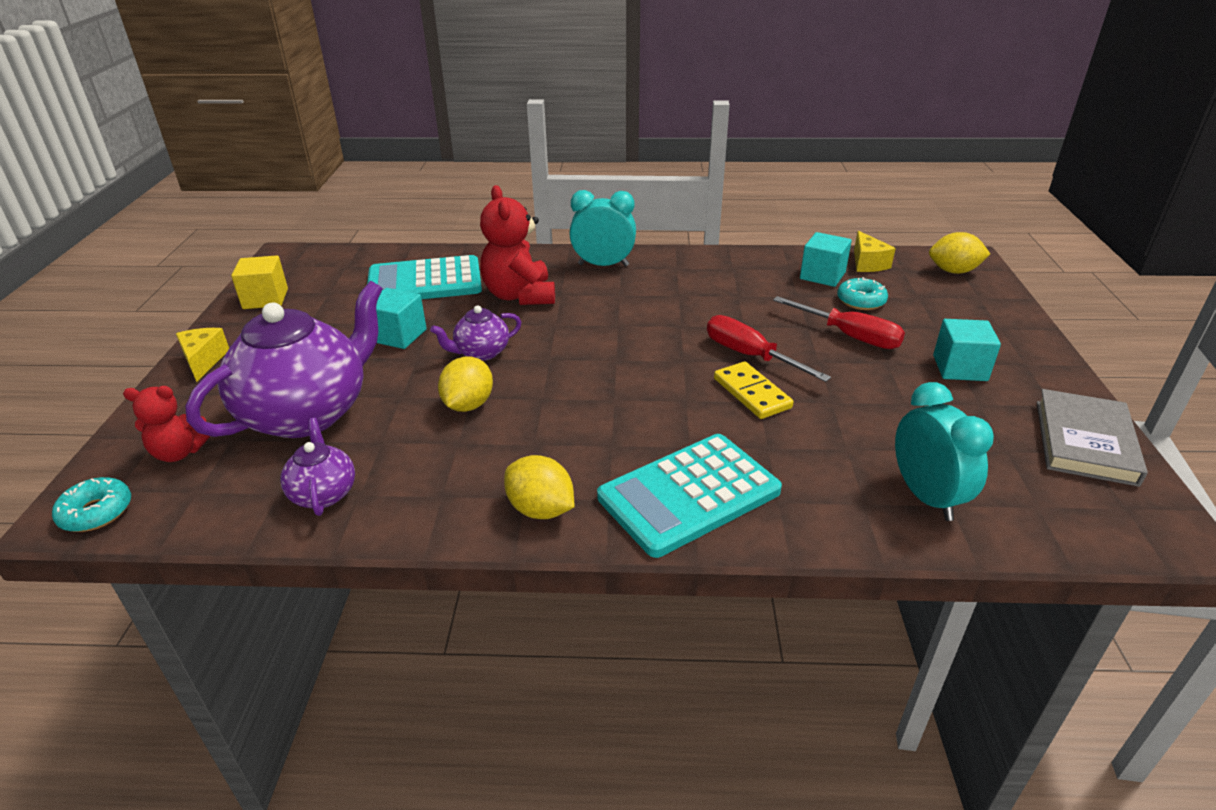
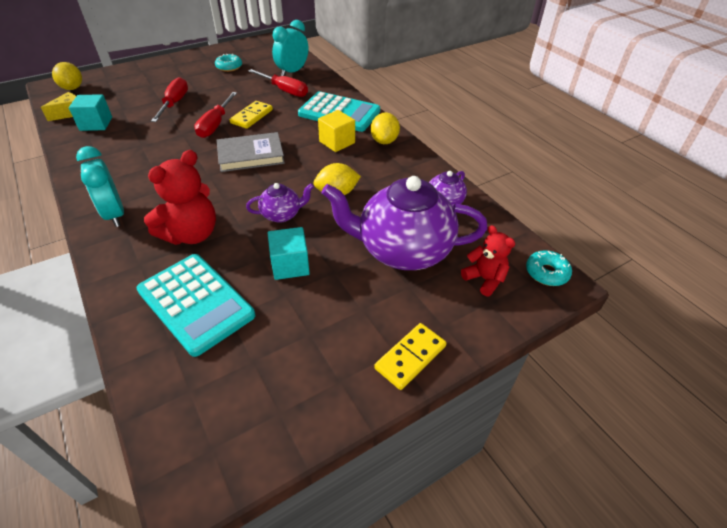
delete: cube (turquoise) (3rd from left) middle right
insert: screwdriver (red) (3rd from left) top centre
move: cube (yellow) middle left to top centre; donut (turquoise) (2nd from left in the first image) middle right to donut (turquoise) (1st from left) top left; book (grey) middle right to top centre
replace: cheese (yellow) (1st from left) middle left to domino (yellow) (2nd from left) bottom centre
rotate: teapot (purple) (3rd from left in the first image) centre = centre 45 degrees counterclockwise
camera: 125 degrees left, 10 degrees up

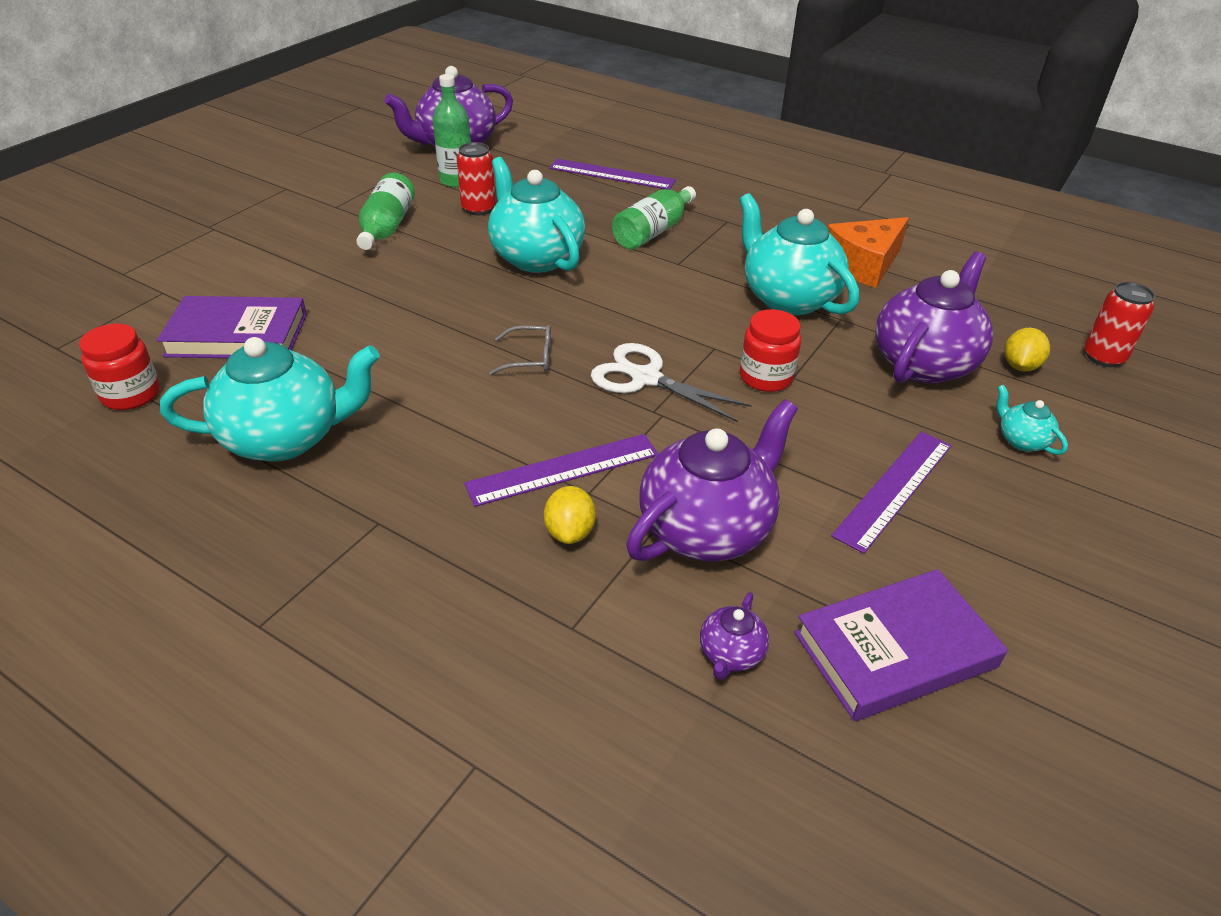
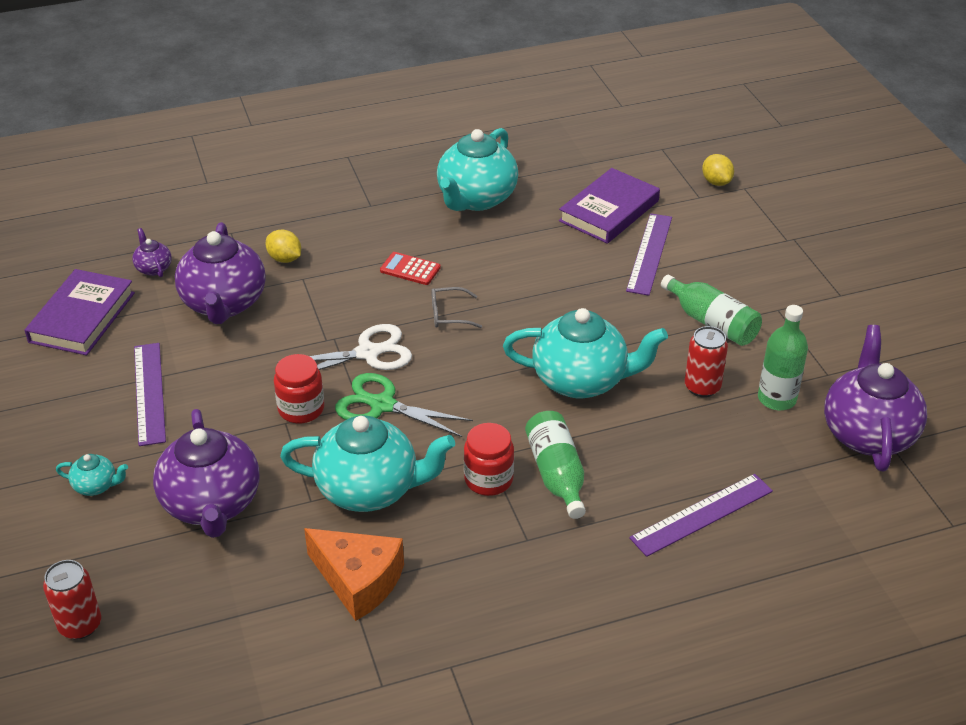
insert: scissors (green) centre; calculator (red) centre
move: jar (red) (1st from left in the first image) middle left to jar (red) (2nd from left) centre; ruler (purple) (1st from left in the first image) centre to ruler (purple) (2nd from left) middle right; lemon (yellow) (2nd from left) middle right to top right
rotate: glasses (grey) centre = centre 45 degrees clockwise; cheese (orange) top right = bottom centre 120 degrees clockwise
camera: 130 degrees right, 0 degrees up

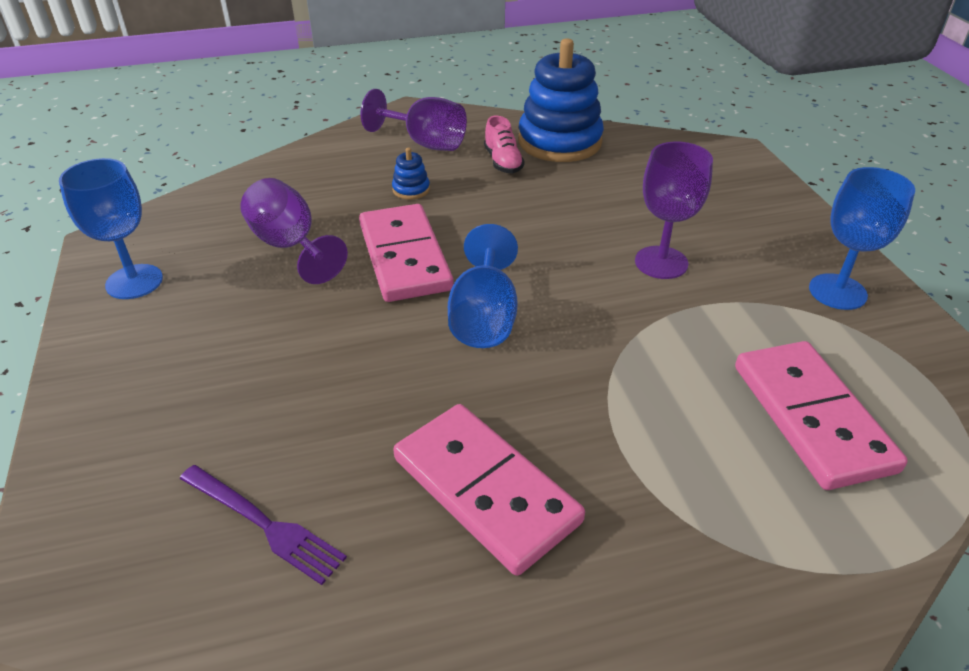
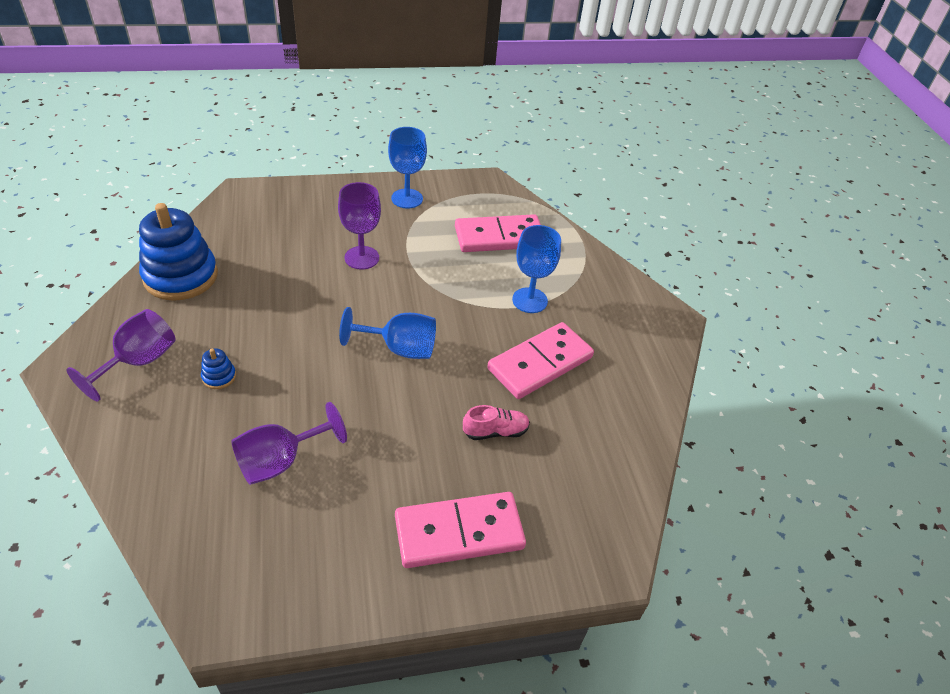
delete: fork (purple) bottom left
move: goblet (blue) (1st from left in the first image) middle left to goblet (blue) (3rd from left) centre; domino (pink) (1st from left) centre to bottom centre; shoe (pink) top centre to centre
camera: 90 degrees left, 5 degrees up

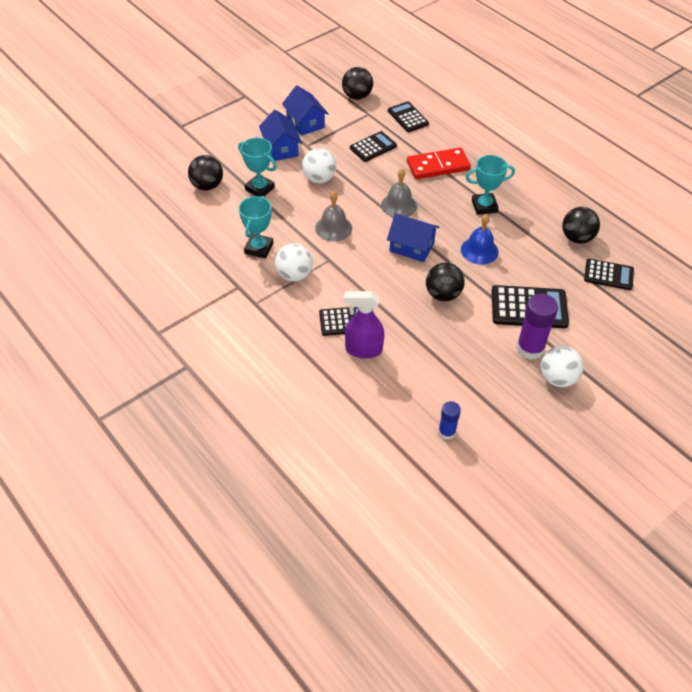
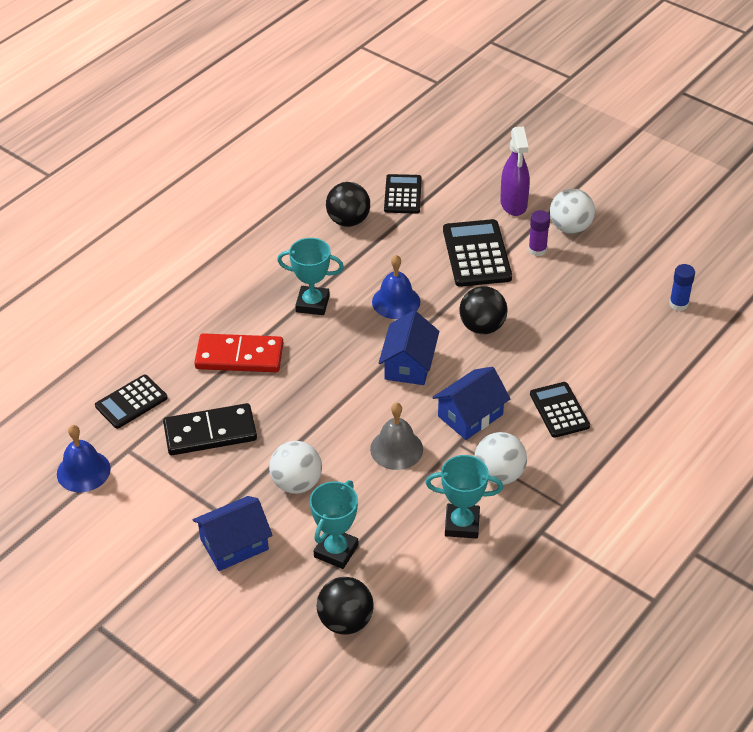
delete: bell (grey) (2nd from left) top centre
move: house (blue) (2nd from left in the first image) top centre to house (blue) (3rd from left) centre; spray bottle (purple) centre to top right
replace: ball (black) (2nd from left) top centre to bell (blue) (1st from left) middle left; calculator (black) (2nd from left) top centre to domino (black) middle left
rotate: domino (red) top centre = middle left 60 degrees counterclockwise; trophy (turquoise) (3rd from left in the first image) top right = centre 60 degrees counterclockwise
resize: glue stick (purple) middle right = top right x0.58
camera: 100 degrees left, 5 degrees down

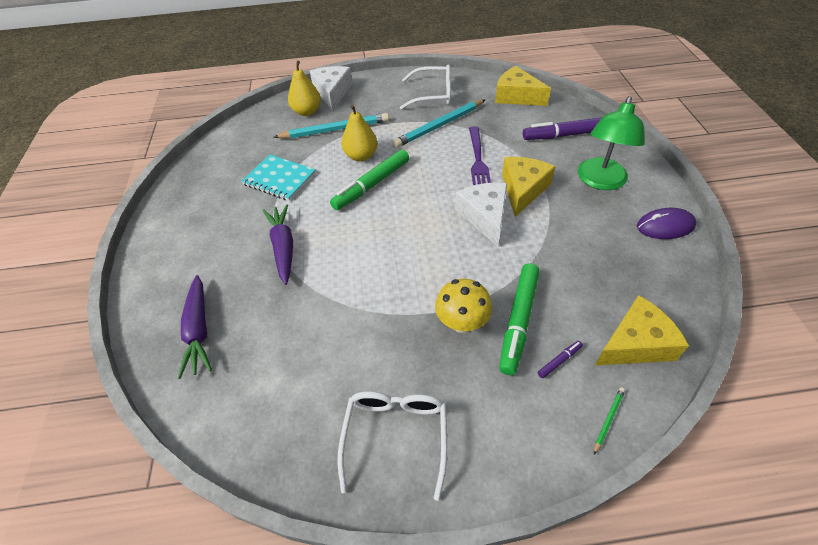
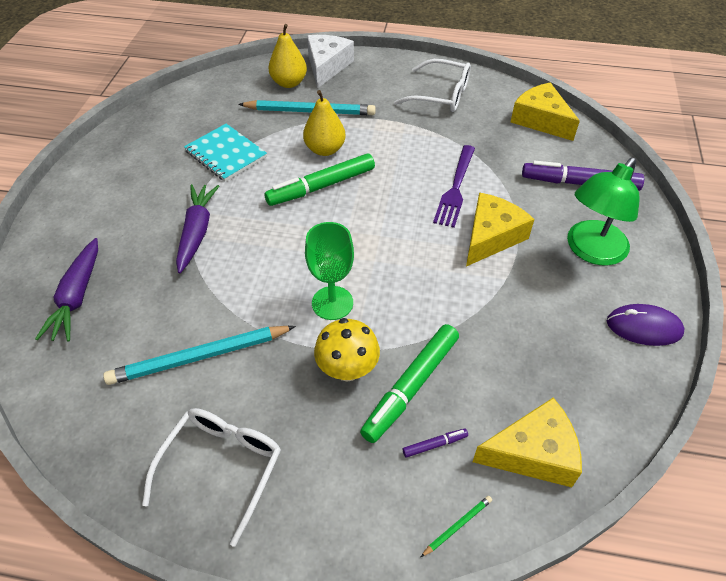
delete: cheese (white) (2nd from left) centre
insert: goblet (green) centre
move: pencil (turquoise) (2nd from left in the first image) top centre to pencil (turquoise) (1st from left) middle left
camera: 15 degrees right, 0 degrees up

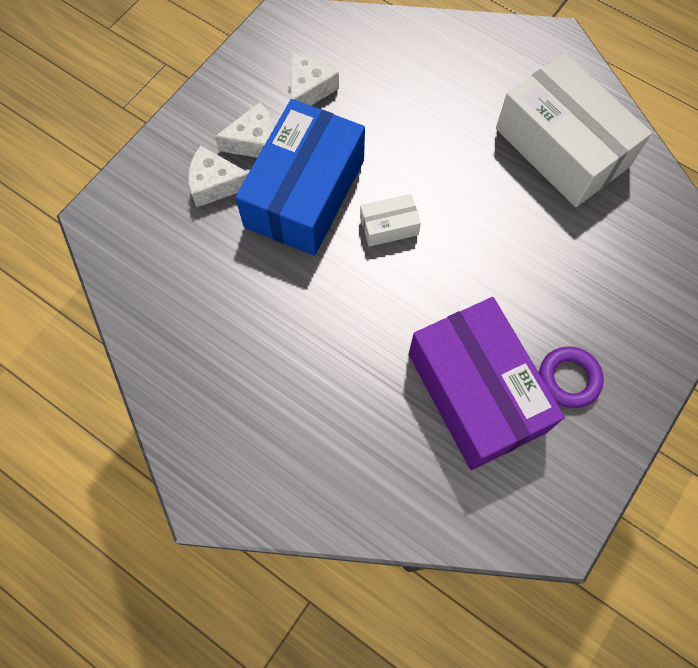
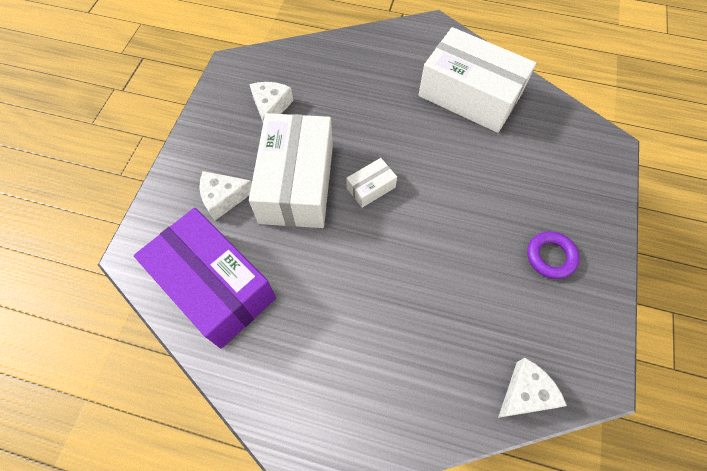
move: cheese (white) (2nd from left in the first image) top centre to cheese (white) (3rd from left) bottom right; box (purple) middle right to middle left
recolor: box (blue) top centre to box (white) (1st from left) centre
camera: 20 degrees left, 5 degrees down

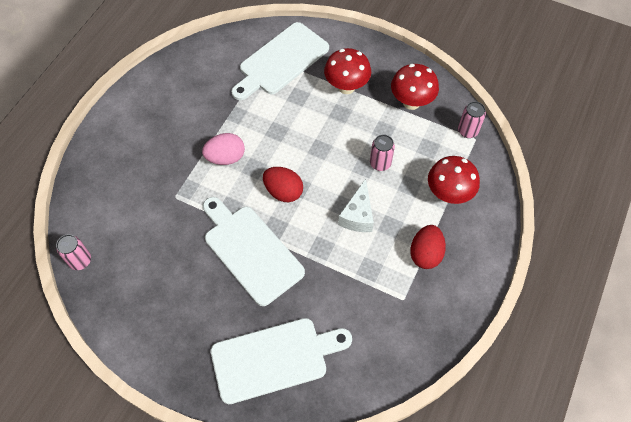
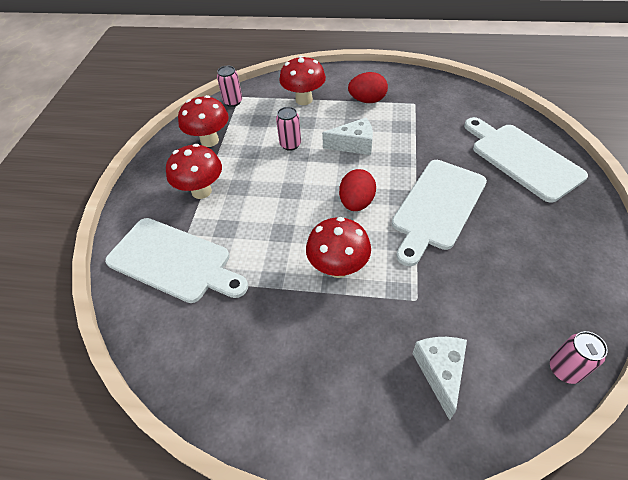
insert: cheese (white) (2nd from left) bottom right
replace: egg (pink) centre to mushroom (red) (4th from left) centre
camera: 105 degrees left, 10 degrees down

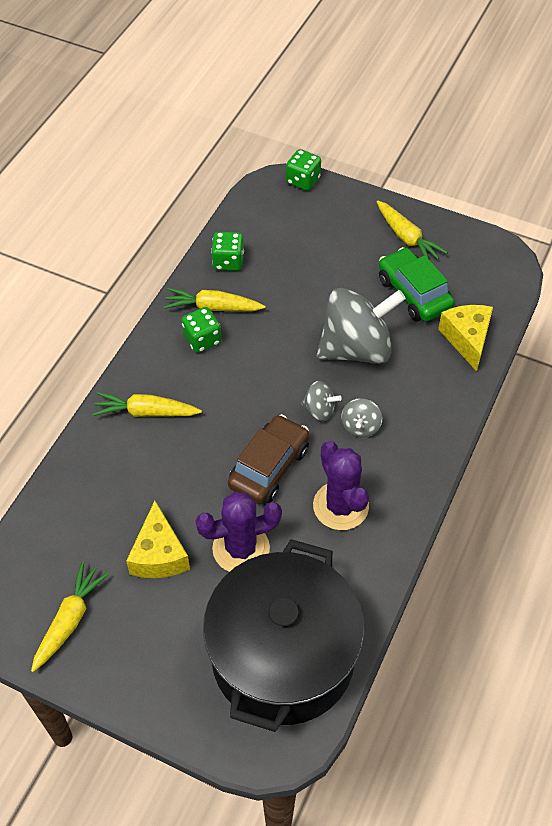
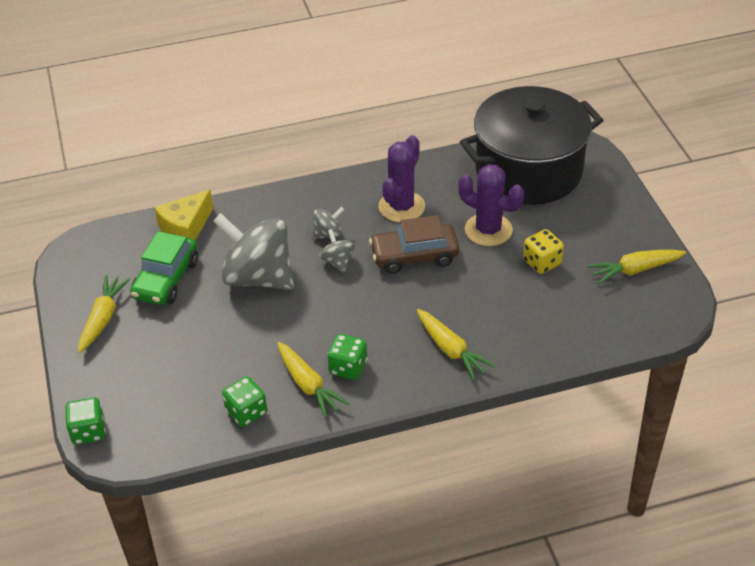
replace: cheese (yellow) (1st from left) middle left to dice (yellow) middle right
camera: 130 degrees left, 10 degrees down

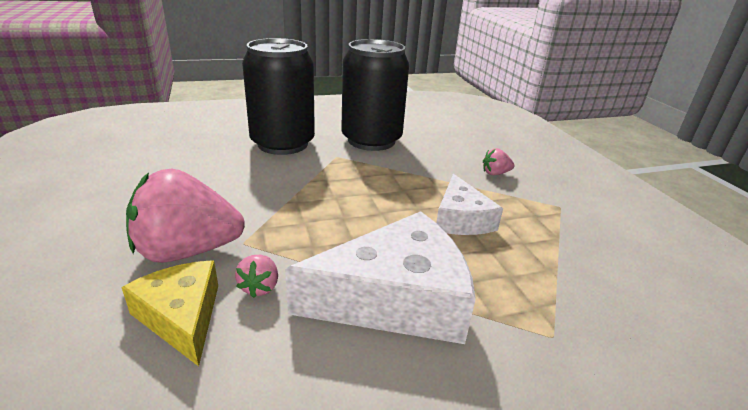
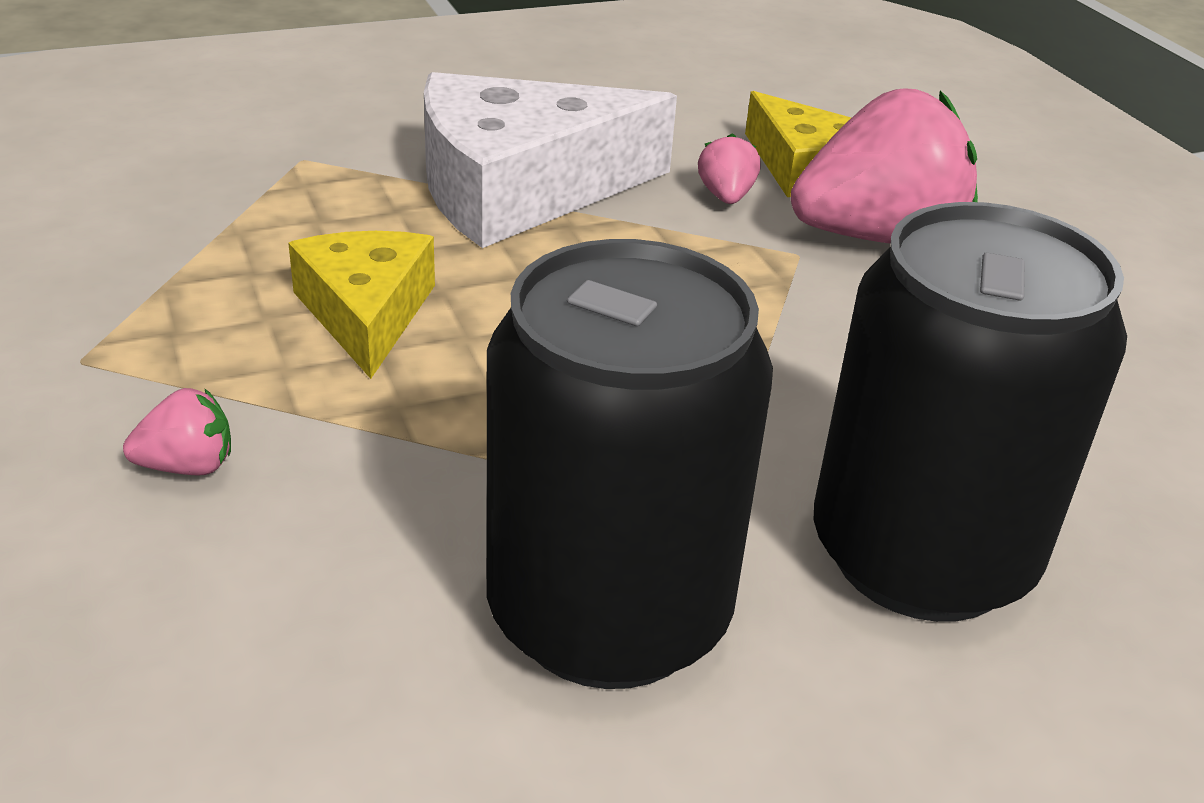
recolor: cheese (white) (2nd from left) centre to cheese (yellow) (1st from left) middle left
camera: 175 degrees right, 5 degrees up

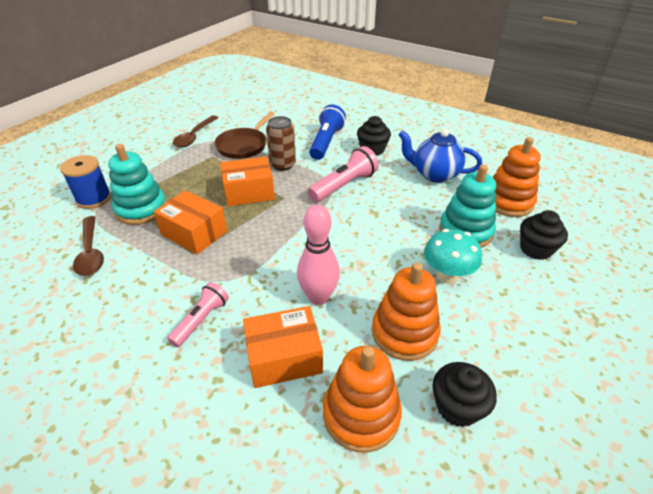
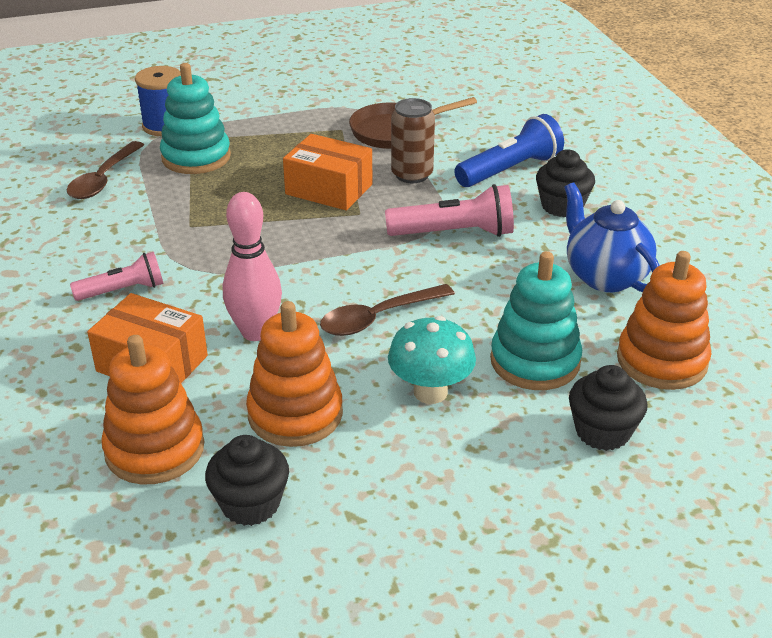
delete: box (orange) (1st from left) middle left
move: spoon (brown) (2nd from left) top left to centre
camera: 40 degrees right, 5 degrees down

